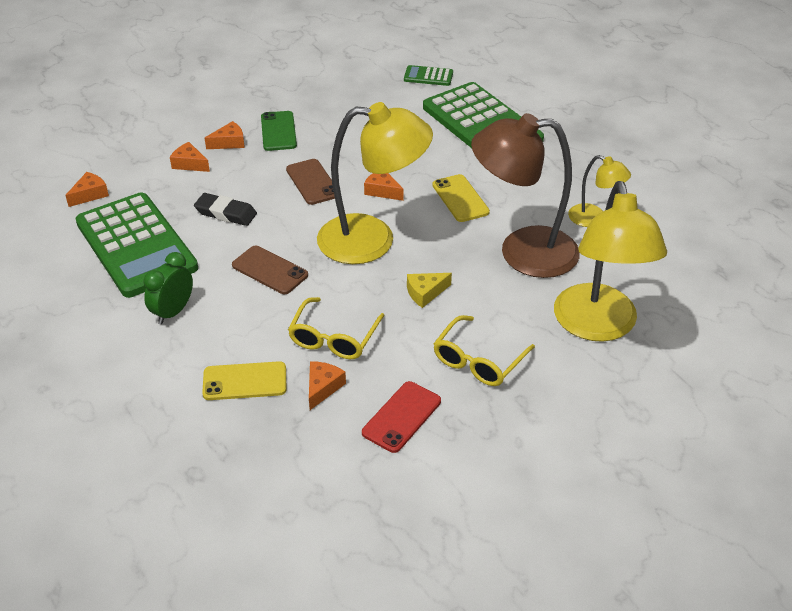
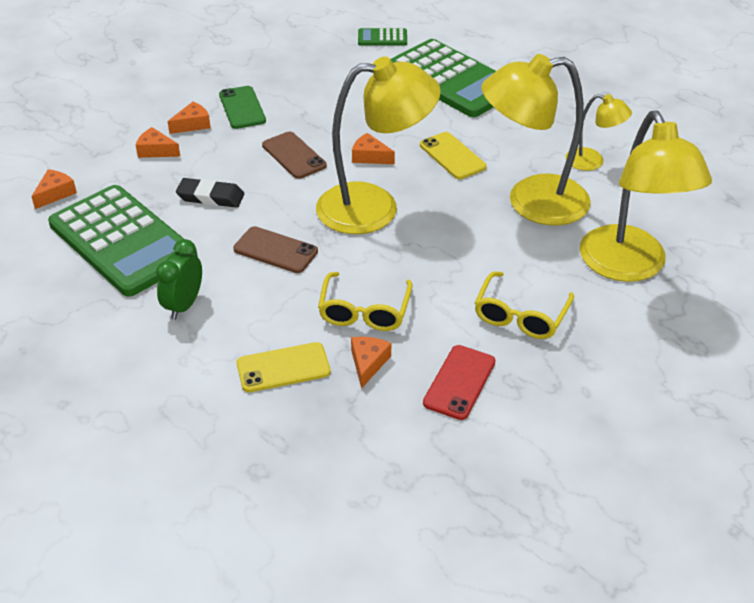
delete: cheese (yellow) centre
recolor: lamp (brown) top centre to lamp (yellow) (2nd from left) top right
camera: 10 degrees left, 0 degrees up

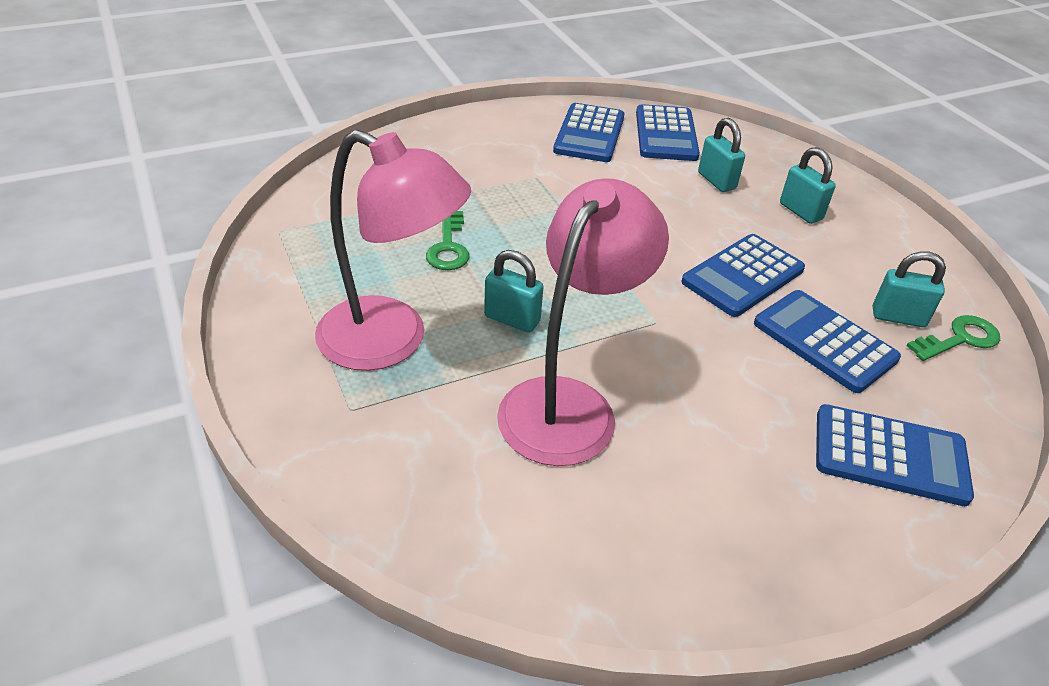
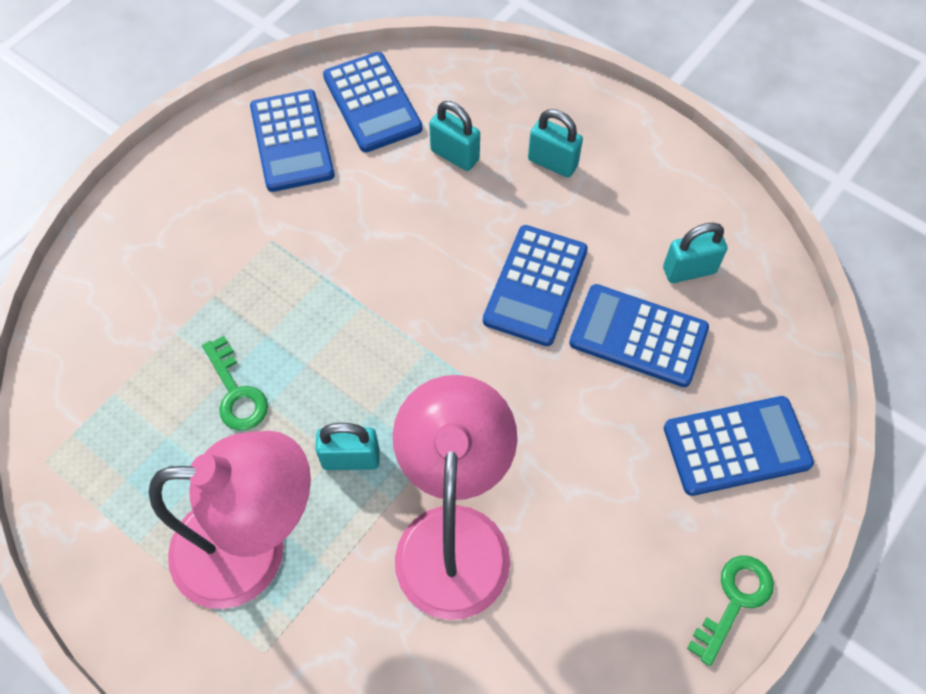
move: key (green) (2nd from left) middle right to bottom right
camera: 25 degrees left, 20 degrees up

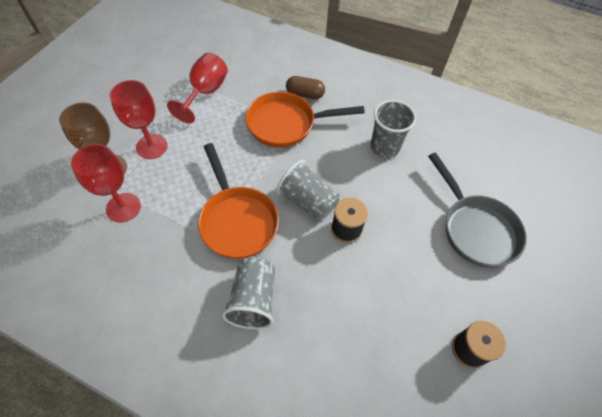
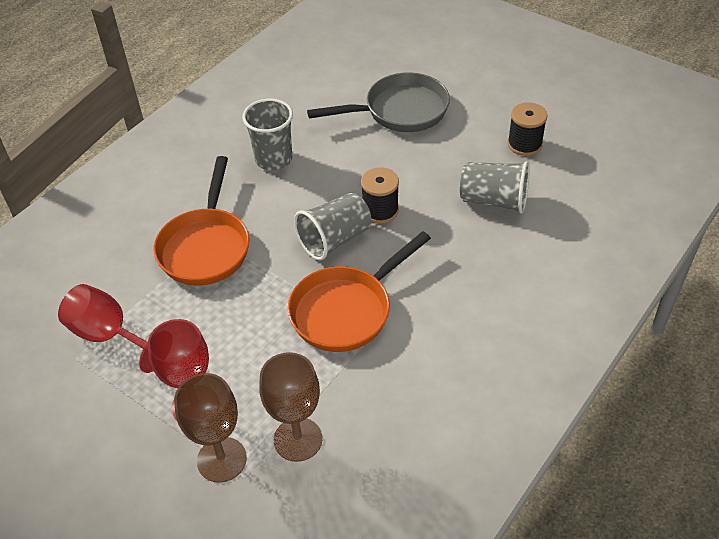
delete: capsule (brown) top centre
move: cup (grey) (1st from left in the first image) bottom centre to cup (grey) (3rd from left) middle right
recolor: goblet (red) (1st from left) middle left to goblet (brown) (2nd from left) bottom centre
rotate: pan (orange) (1st from left in the first image) centre = centre 150 degrees clockwise
camera: 75 degrees left, 10 degrees down

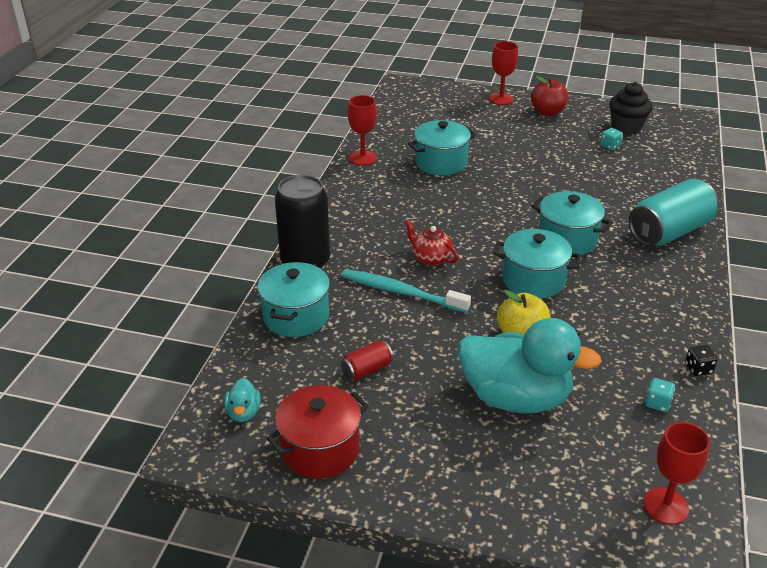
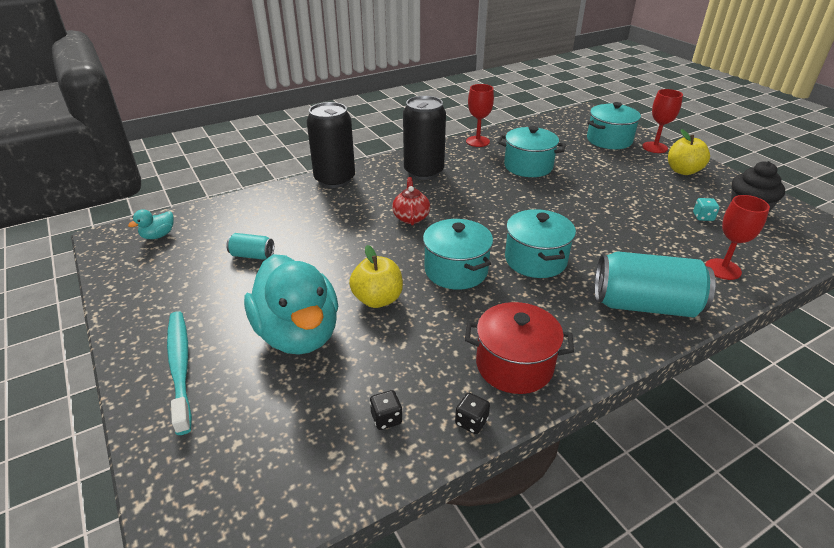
insert: can (black) (2nd from left) top centre
move: pot (turquoise) (1st from left in the first image) centre to pot (turquoise) (4th from left) top right; pot (red) bottom centre to centre; toothbrush (turquoise) centre to bottom left; goblet (red) (3rd from left) bottom right to middle right
recolor: can (red) centre to can (turquoise) (1st from left) middle left; apple (red) top right to apple (yellow) (2nd from left) top right; dice (turquoise) (2nd from left) bottom right to dice (black) (1st from left) bottom centre
camera: 45 degrees right, 0 degrees up

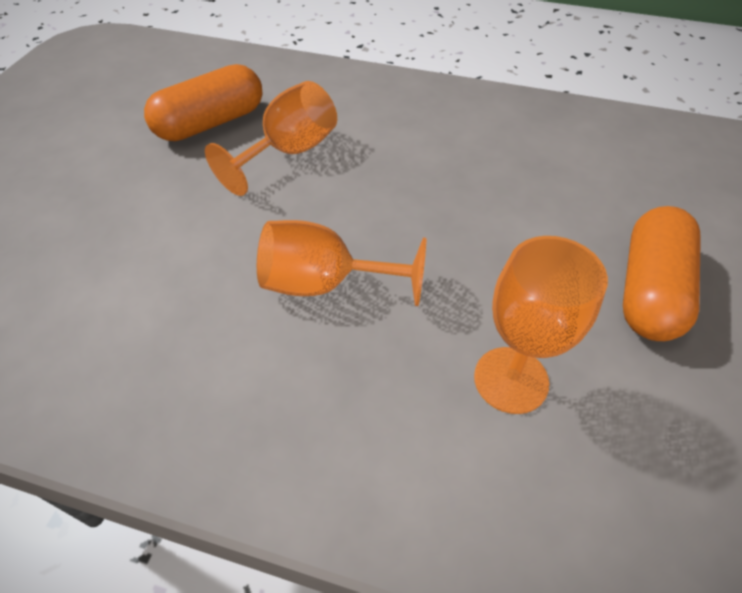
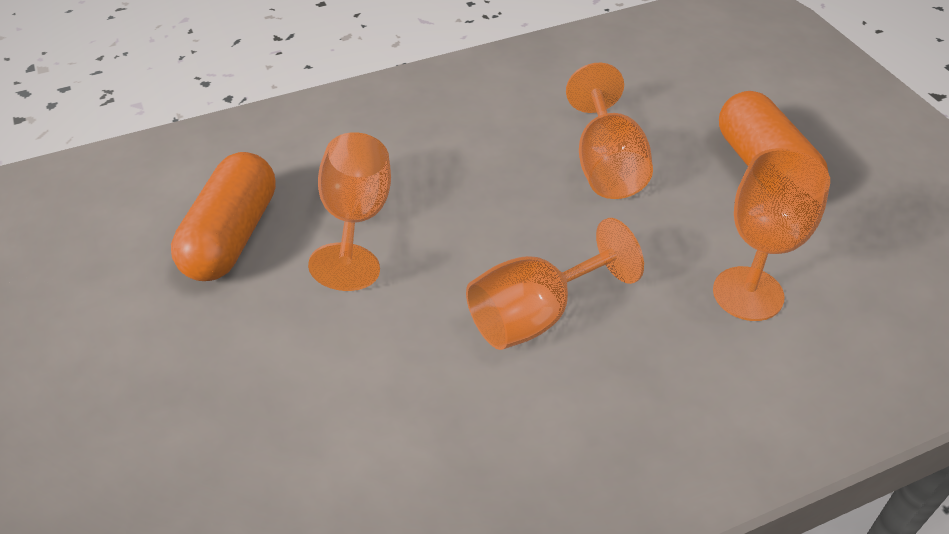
insert: goblet (orange) (3rd from left) top centre
camera: 40 degrees left, 5 degrees down

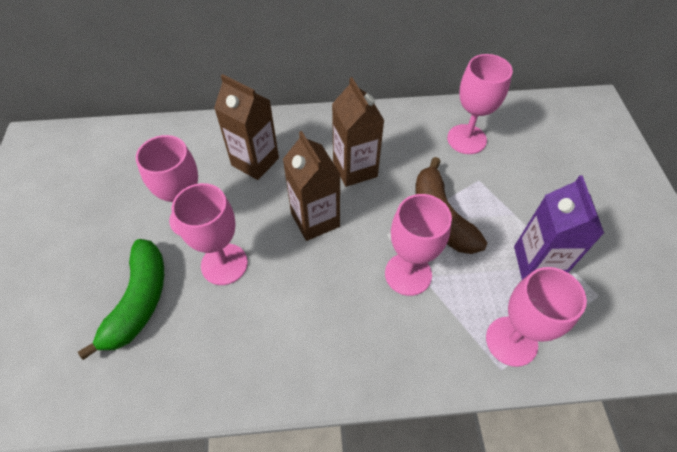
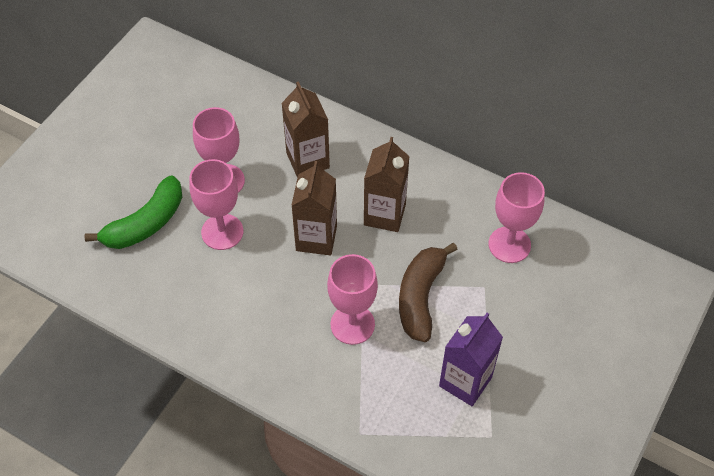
delete: goblet (pink) (5th from left) bottom right
camera: 35 degrees right, 0 degrees up

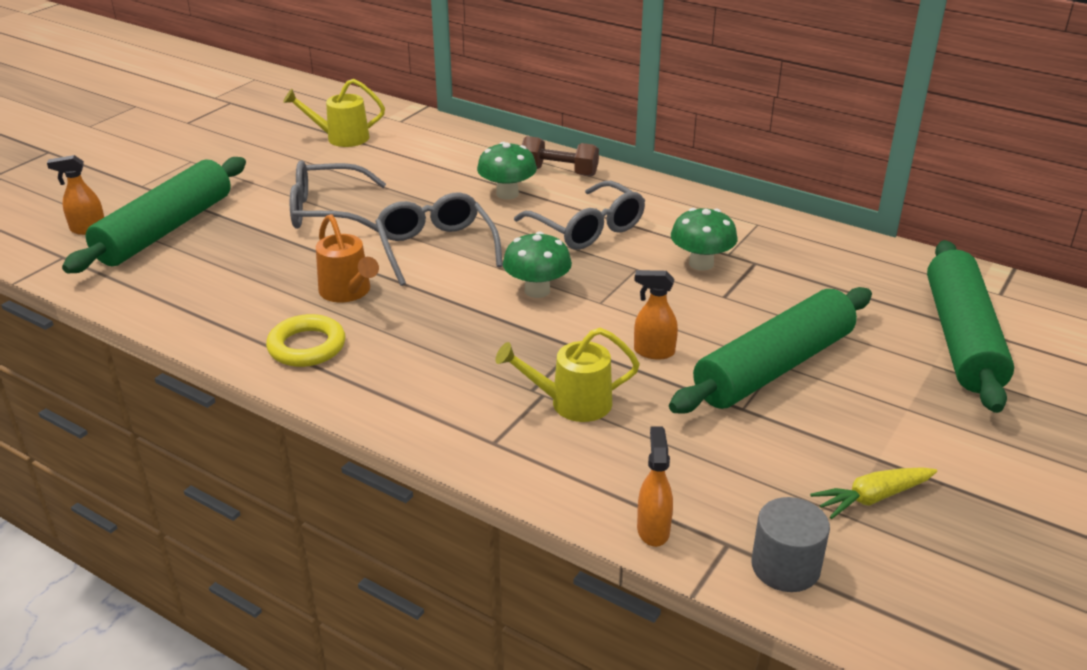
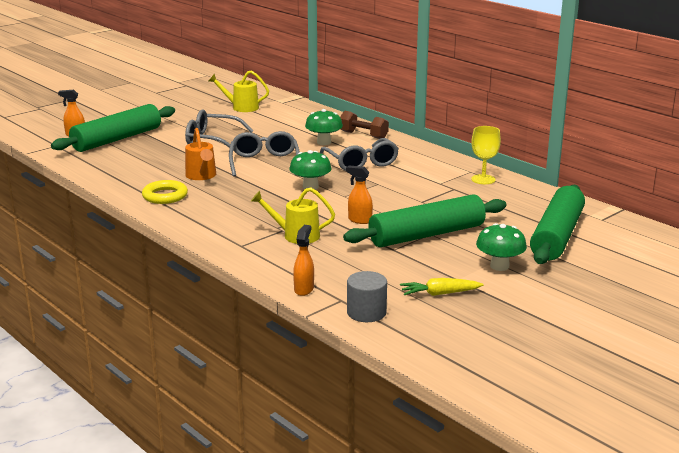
insert: goblet (yellow) middle right
move: mushroom (green) (3rd from left) centre to middle right
camera: 15 degrees right, 10 degrees down

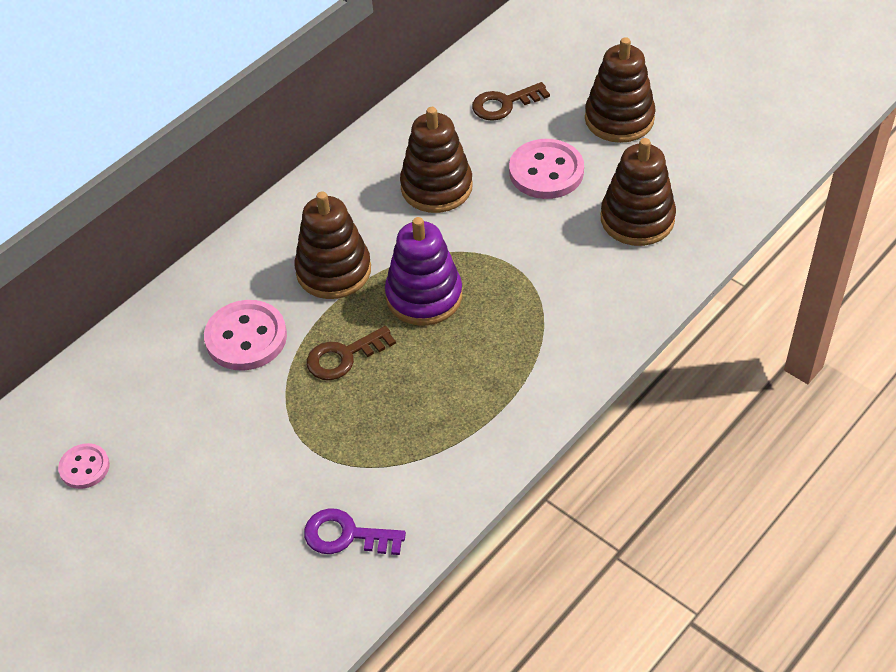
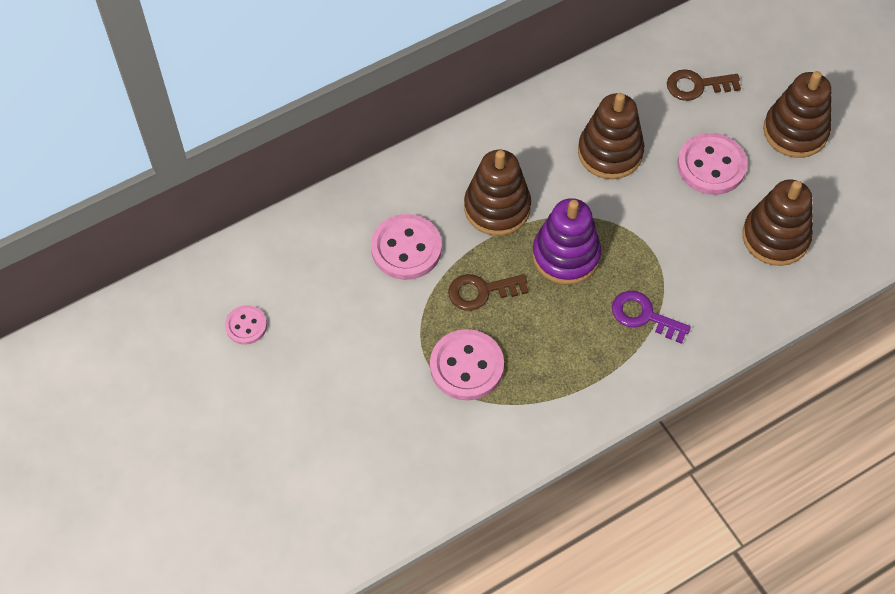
insert: button (pink) (3rd from left) centre
move: key (purple) bottom centre to middle right
camera: 15 degrees right, 10 degrees up

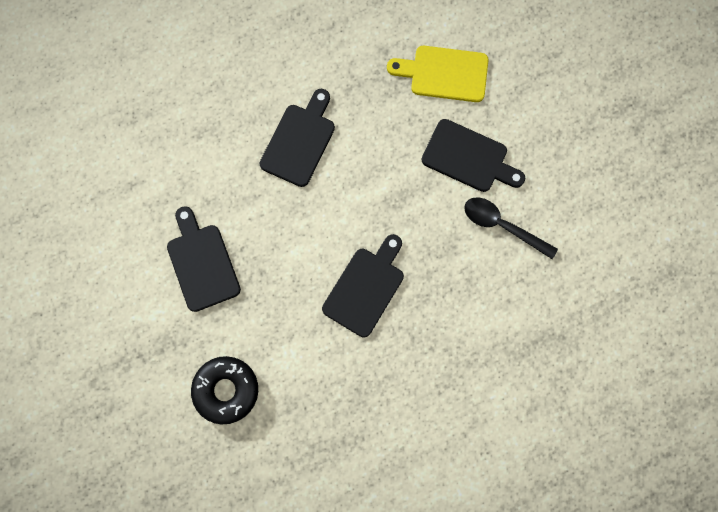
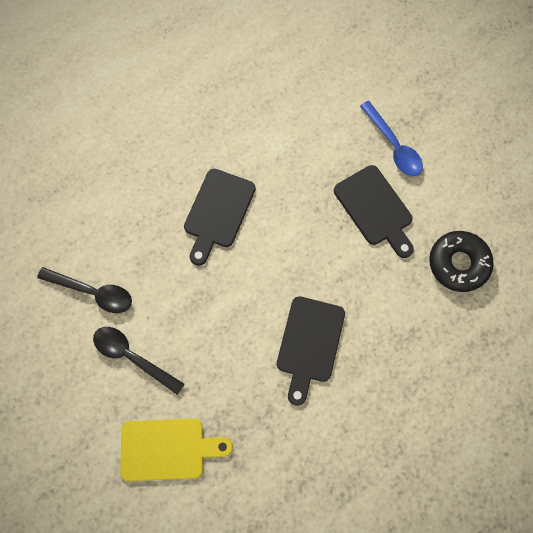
insert: spoon (blue) top right
move: donut (black) bottom left to middle right
replace: cutting board (black) (4th from left) top centre to spoon (black) (2nd from left) bottom left
camera: 170 degrees right, 5 degrees down

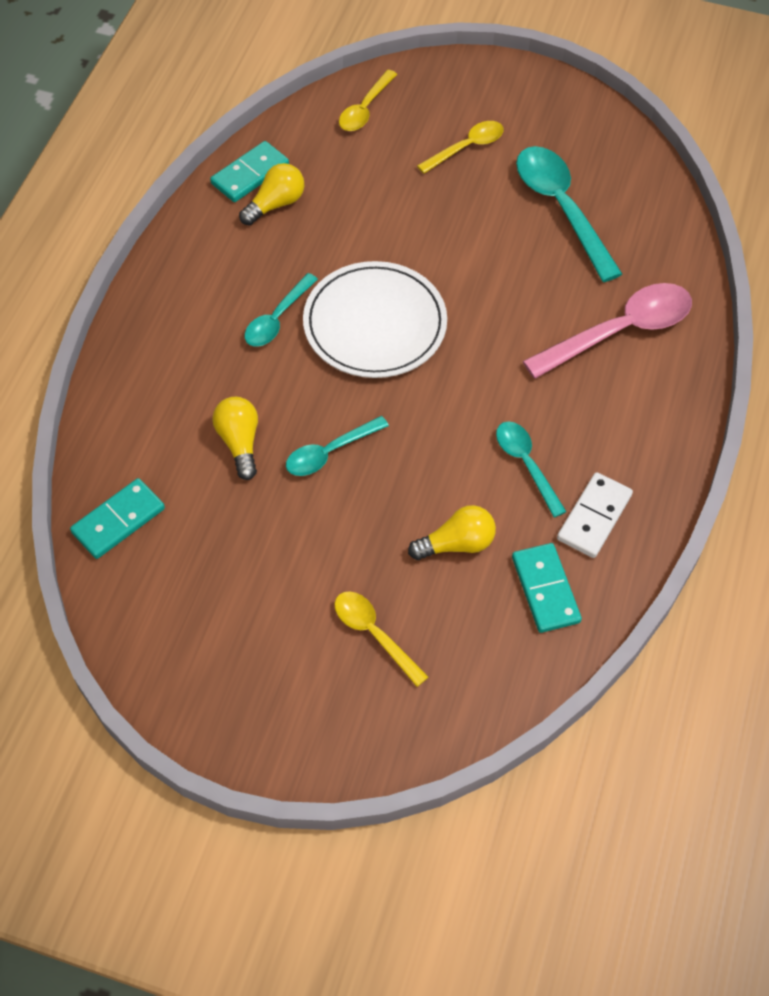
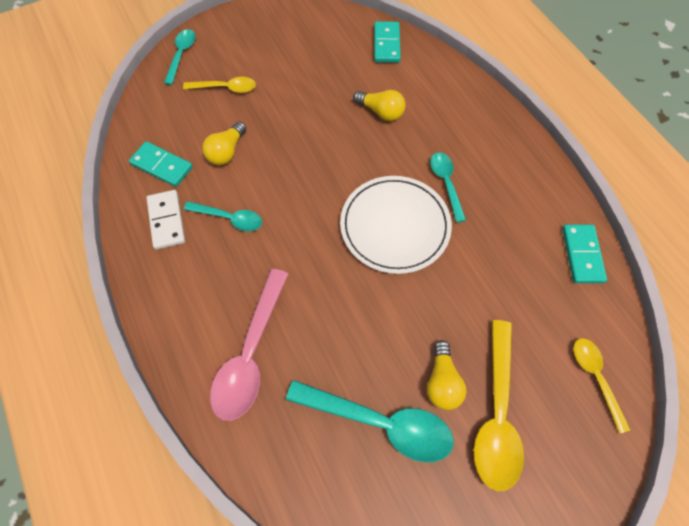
move: light bulb (yellow) (2nd from left in the first image) top centre to light bulb (yellow) (3rd from left) bottom centre; spoon (turquoise) (2nd from left in the first image) centre to spoon (turquoise) (1st from left) top left
resize: spoon (yellow) (3rd from left in the first image) top centre = bottom right x1.72
camera: 135 degrees right, 5 degrees up

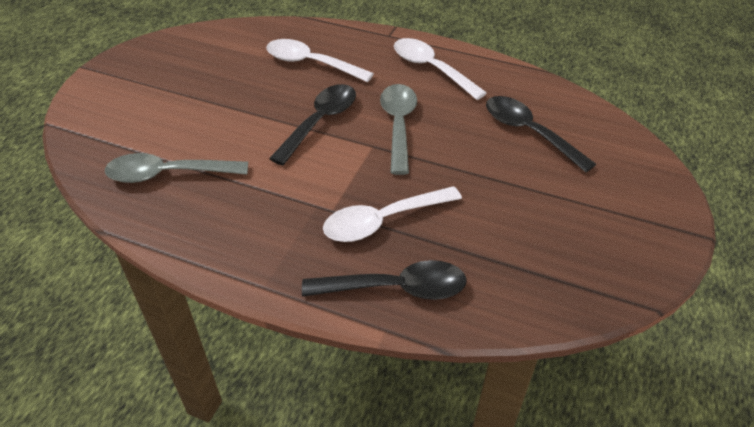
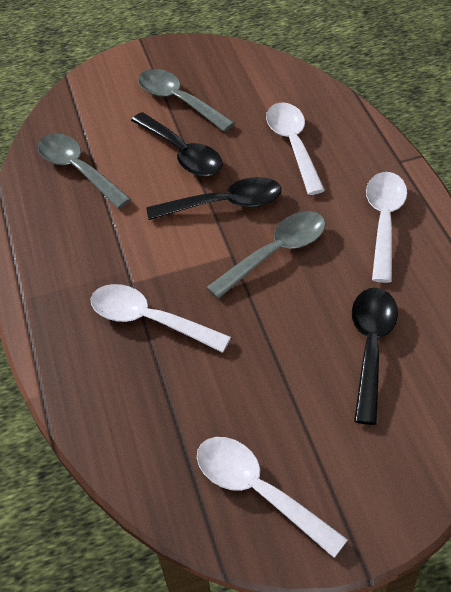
insert: spoon (grey) (2nd from left) top centre; spoon (white) (2nd from left) bottom centre
move: spoon (black) (2nd from left in the first image) centre to spoon (black) (1st from left) top centre
camera: 55 degrees right, 5 degrees up

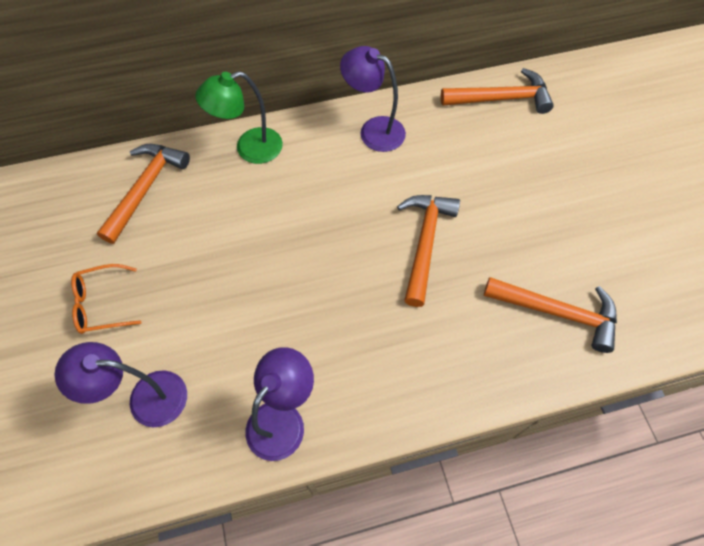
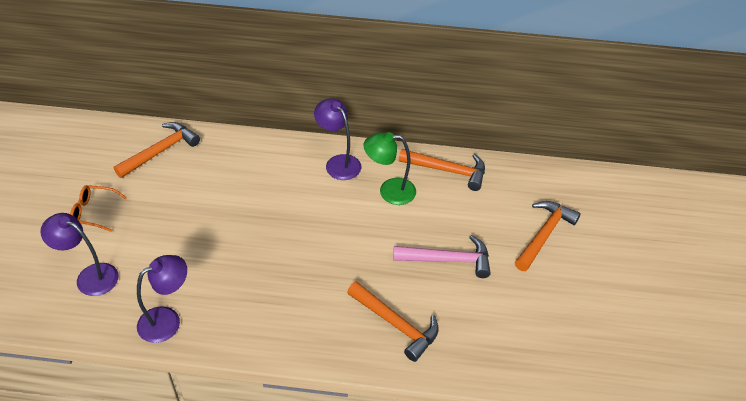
insert: hammer (pink) centre
move: lamp (green) top centre to centre; hammer (orange) (2nd from left in the first image) centre to hammer (orange) (4th from left) middle right
camera: 20 degrees right, 15 degrees down

